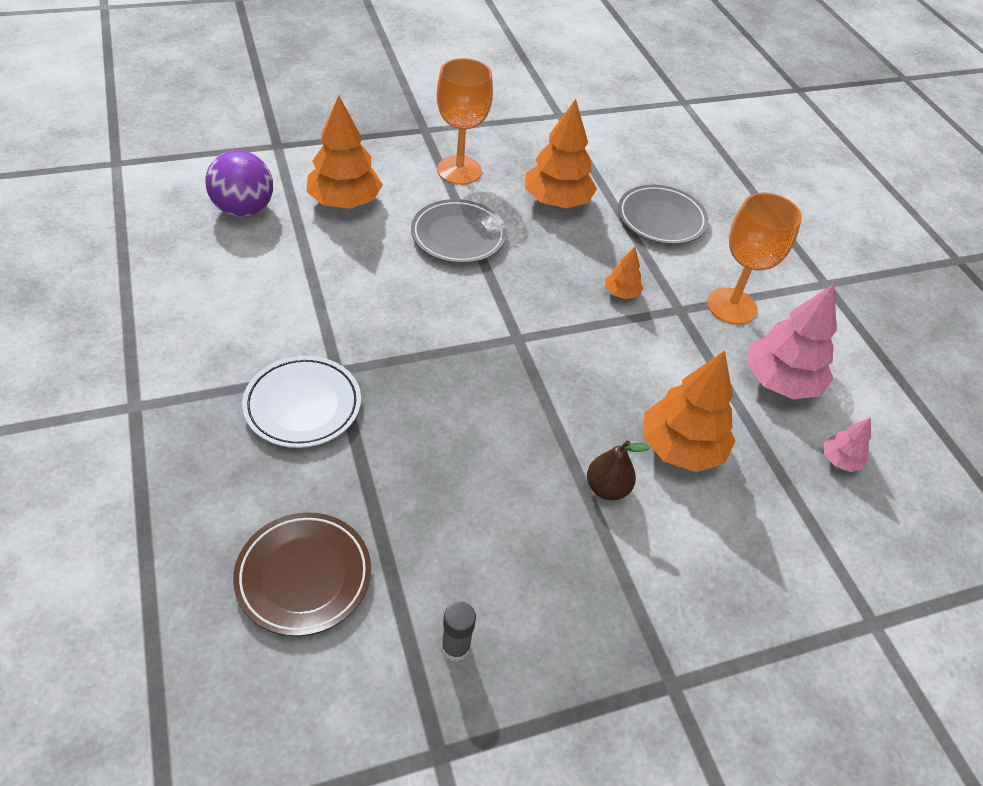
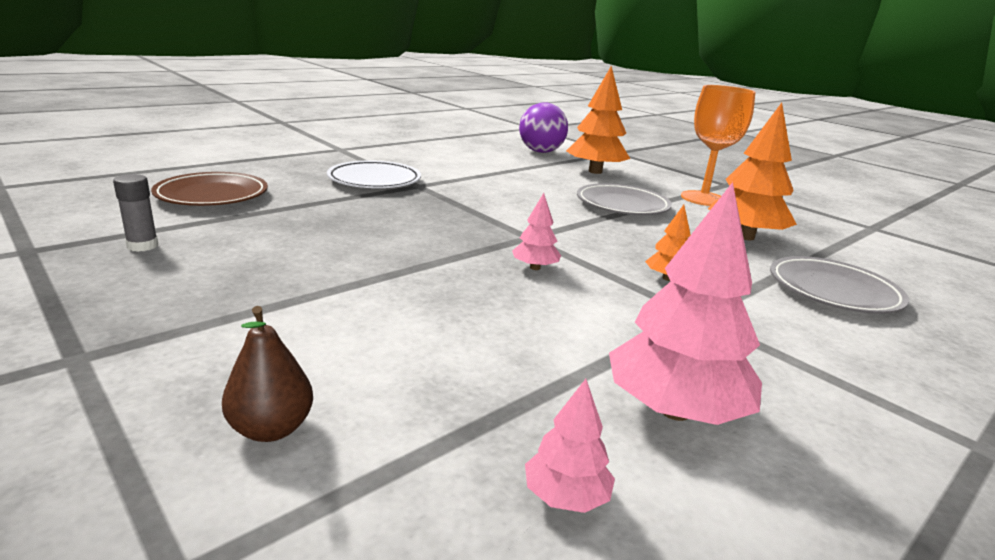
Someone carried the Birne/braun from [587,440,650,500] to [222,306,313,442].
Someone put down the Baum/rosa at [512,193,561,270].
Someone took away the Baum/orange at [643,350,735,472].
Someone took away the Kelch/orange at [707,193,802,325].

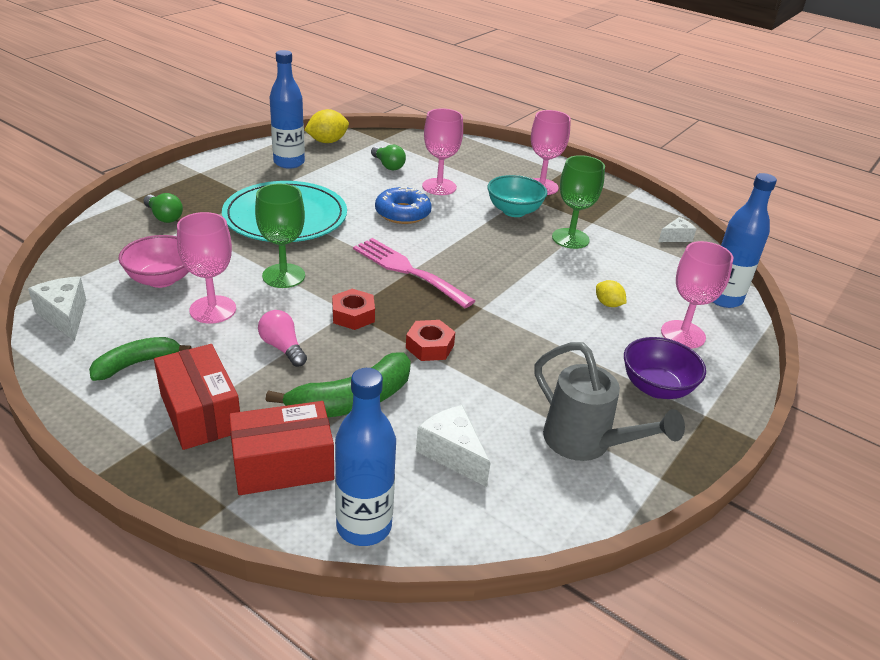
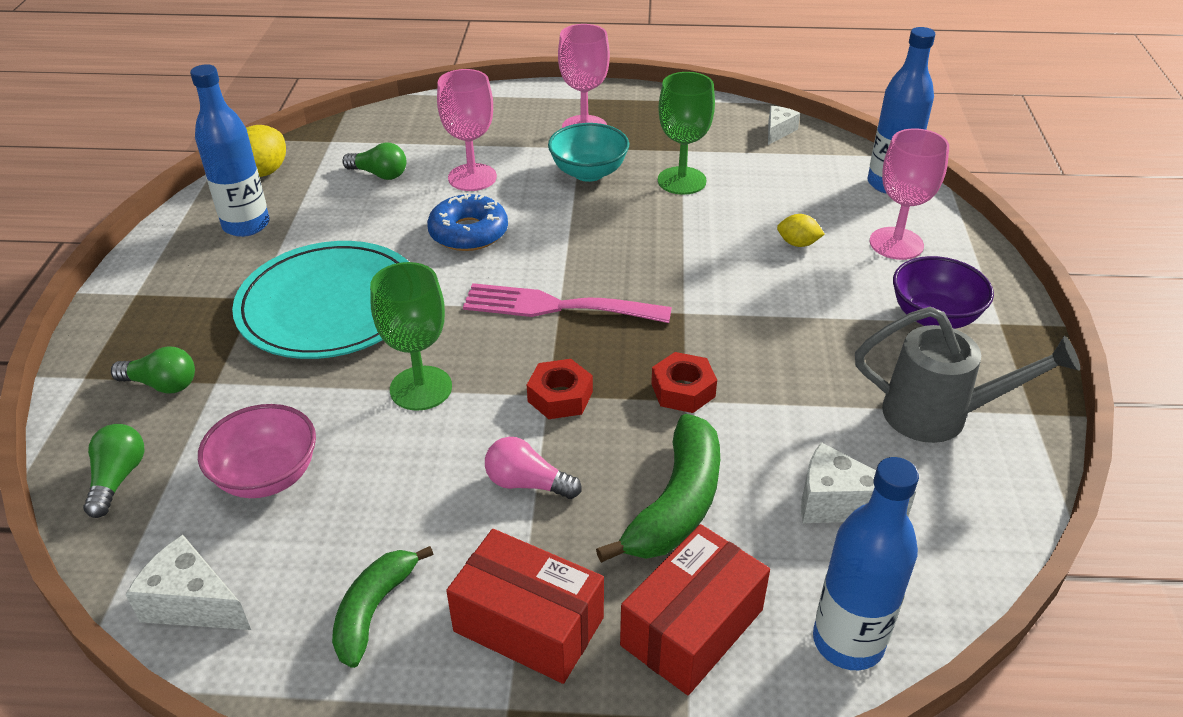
Someone put down the Glühbirne/grün at [83,424,144,518].
Someone took away the Kelch/rosa at [177,212,236,324].

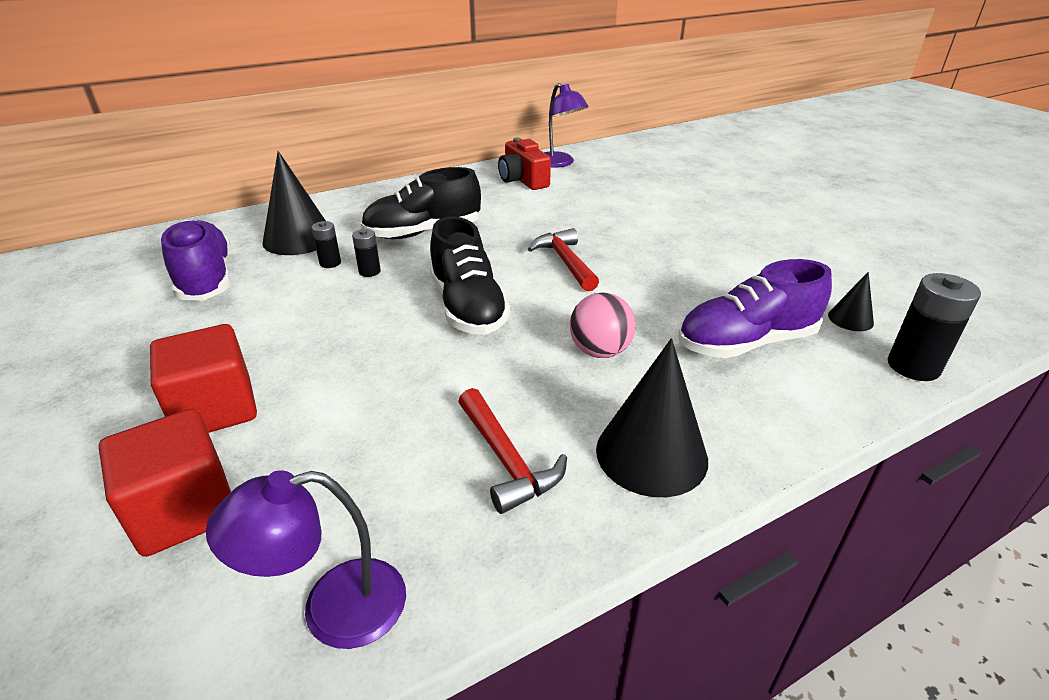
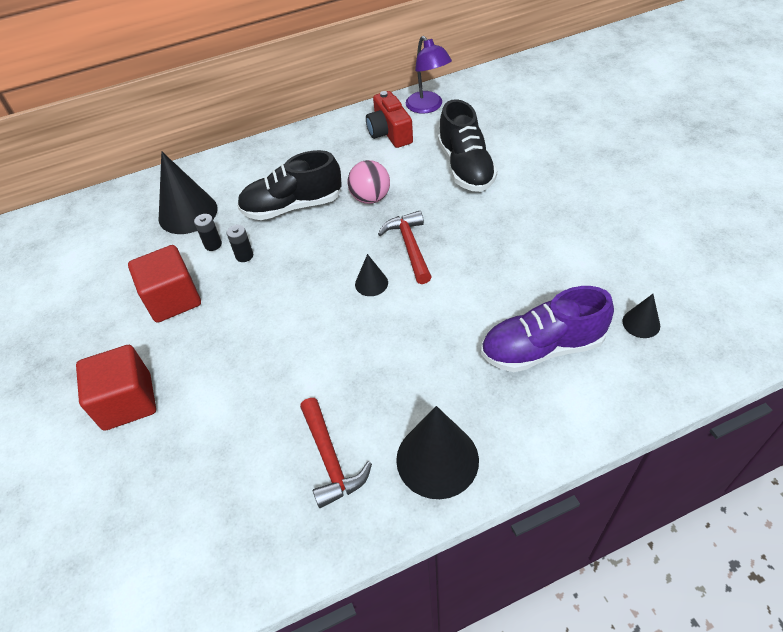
Someone carried the Kubus/rot from [99,409,231,557] to [128,245,201,323].
Someone carried the Ball/rosa from [570,293,636,358] to [348,160,390,204].
Someone put down the Kegel/schwarz at [355,254,388,296].
Someone carried the Schuh/schwarz from [430,216,510,335] to [438,99,497,192].
Someone took away the Schuh/lila at [161,219,231,300].
Someone took away the Lampe/lila at [206,470,406,649].
Someone took away the Batterie/schwarz at [888,273,981,381].

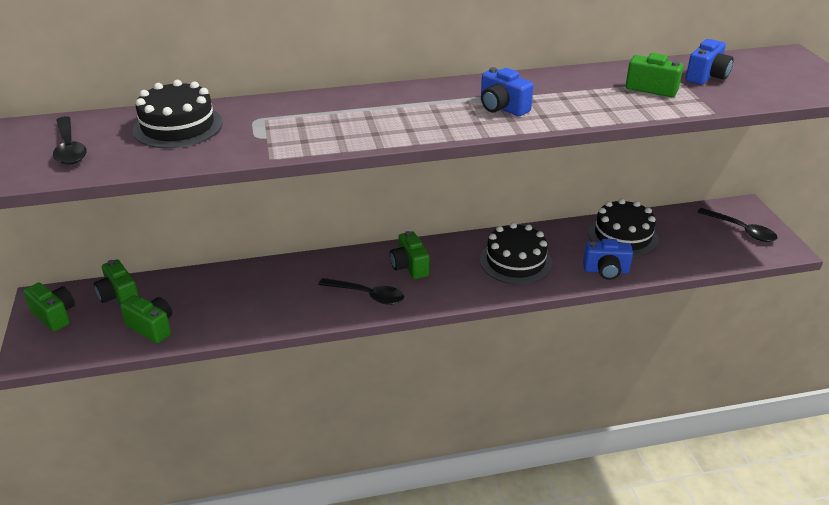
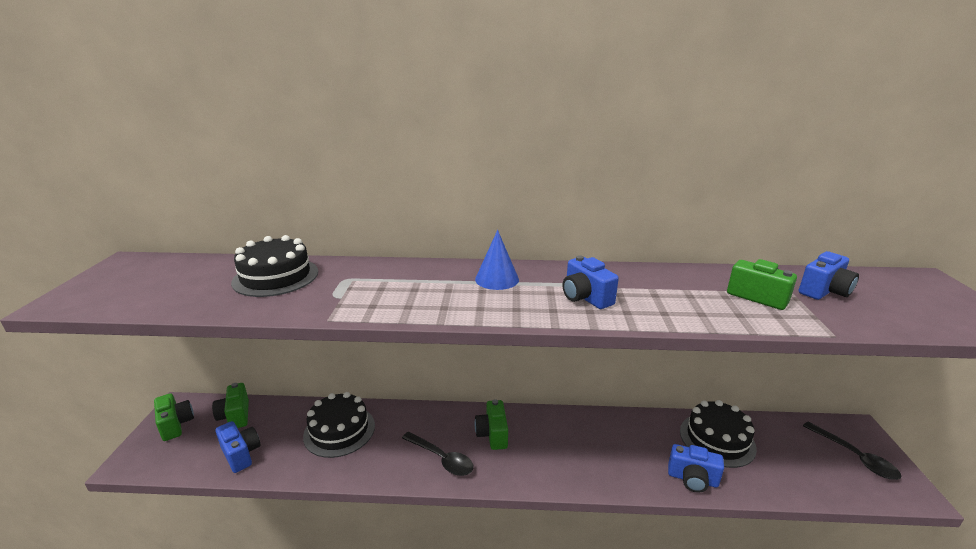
Someone repainted the Kamera/grün at [120,295,172,343], which became the Kamera/blau at [215,421,261,473].
Someone carried the Kuchen/schwarz from [480,223,552,285] to [303,392,375,458].
Someone put down the Kegel/blau at [475,230,519,290].
Someone took away the Löffel/schwarz at [53,116,87,165].

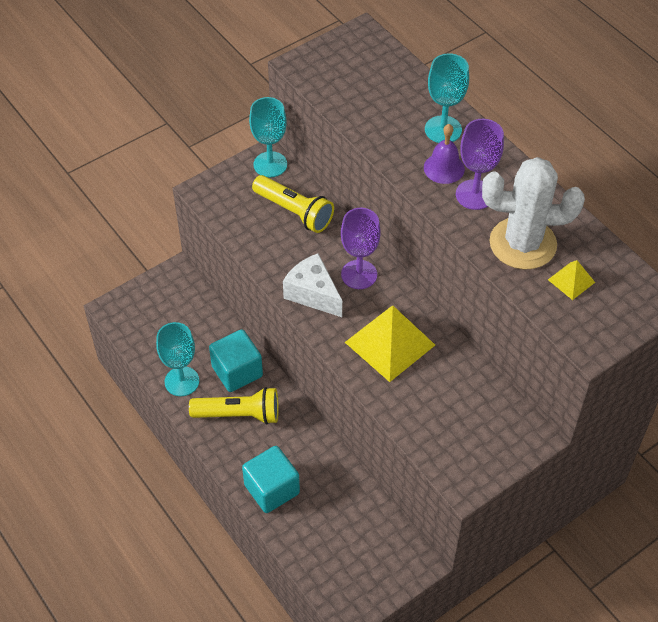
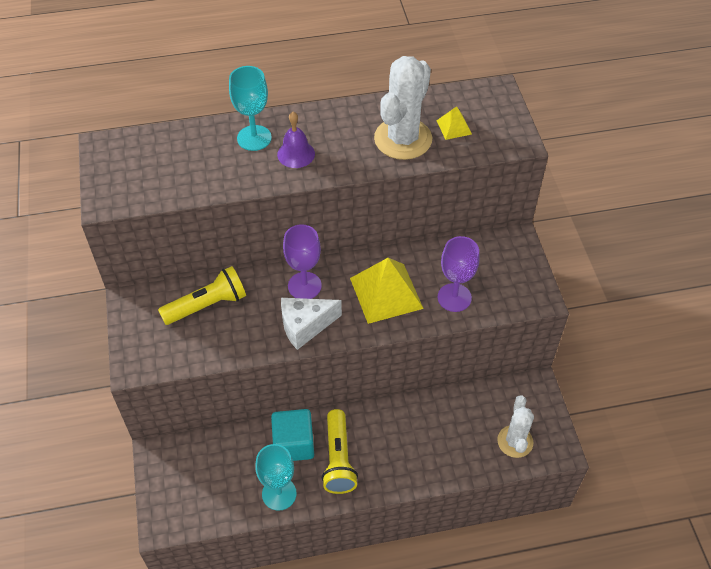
Someone rotated the Taschenlampe/gelb at [189,387,279,425] by 150 degrees clockwise.
Someone carried the Kelch/lila from [456,119,504,210] to [438,236,479,312].
Someone put down the Kaktus/weiß at [497,395,534,458].
Someone took away the Kubus/türkis at [242,446,300,513].
Someone took away the Kelch/türkis at [249,97,287,177].

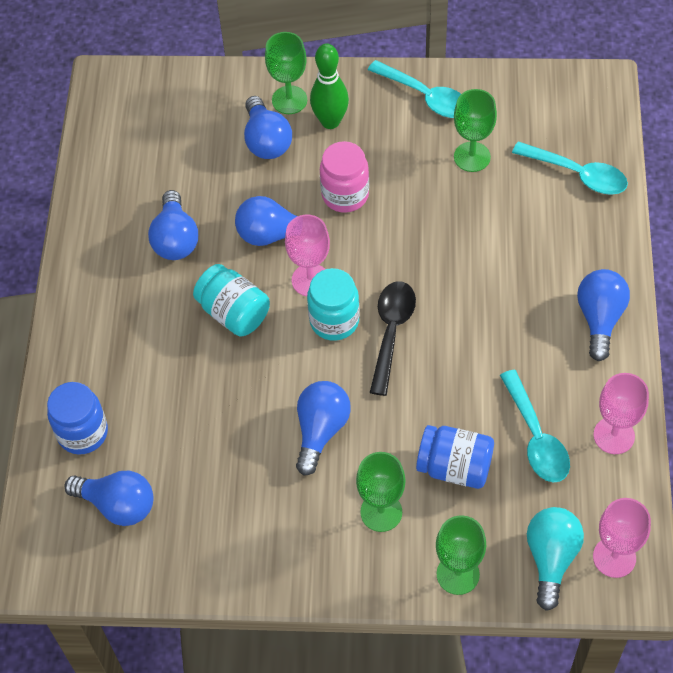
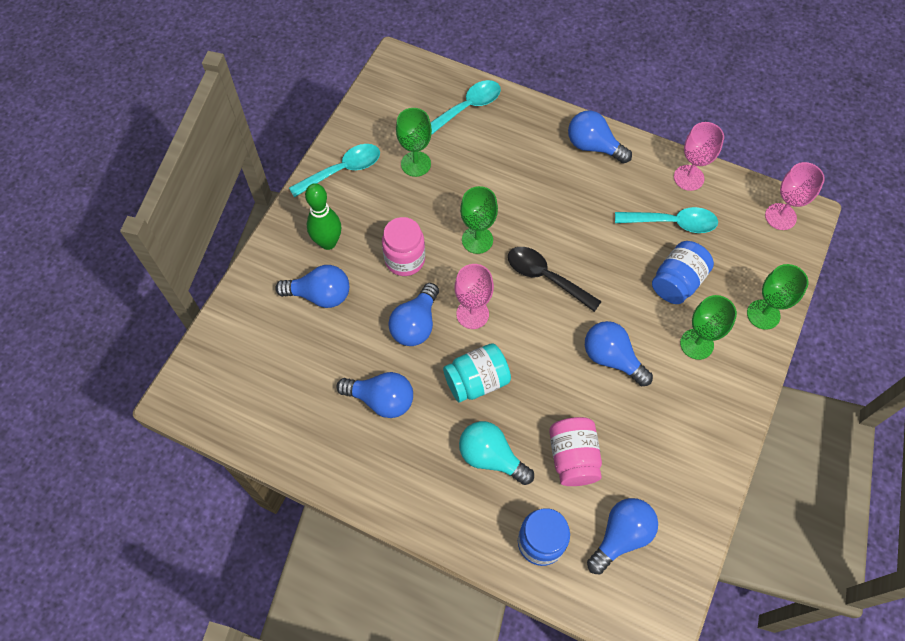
Someone carried the Glühbirne/türkis from [527,507,584,611] to [459,421,534,485].
Someone carried the Kelch/grün from [265,32,307,114] to [460,186,498,254].
Someone put down the Einmachglas/rosa at [549,417,602,486].
Someone took away the Einmachglas/türkis at [307,268,360,341].

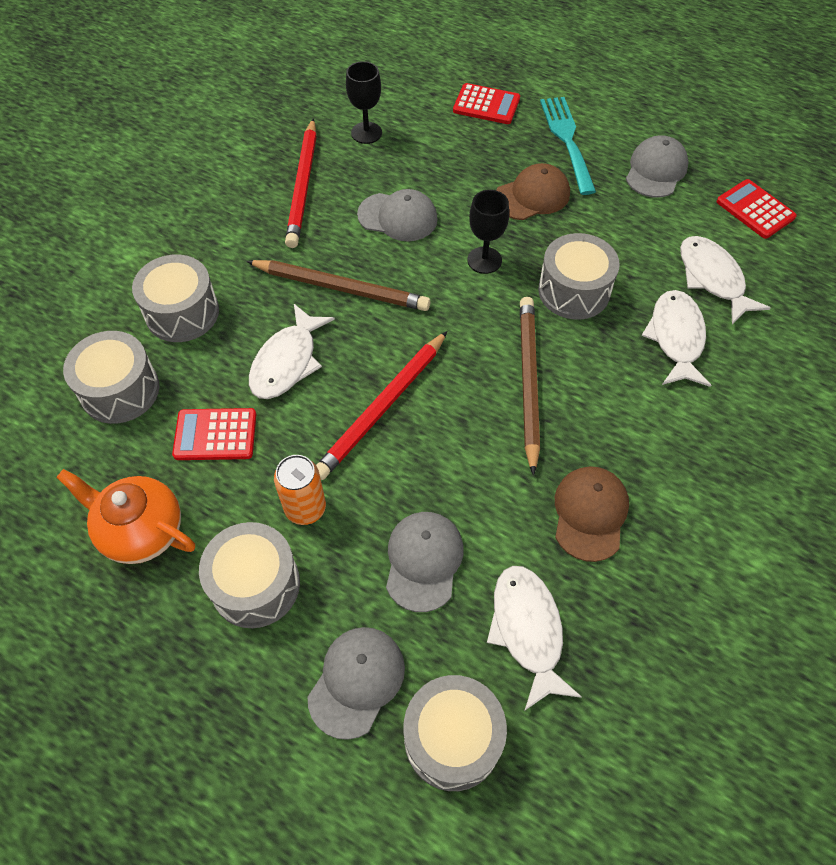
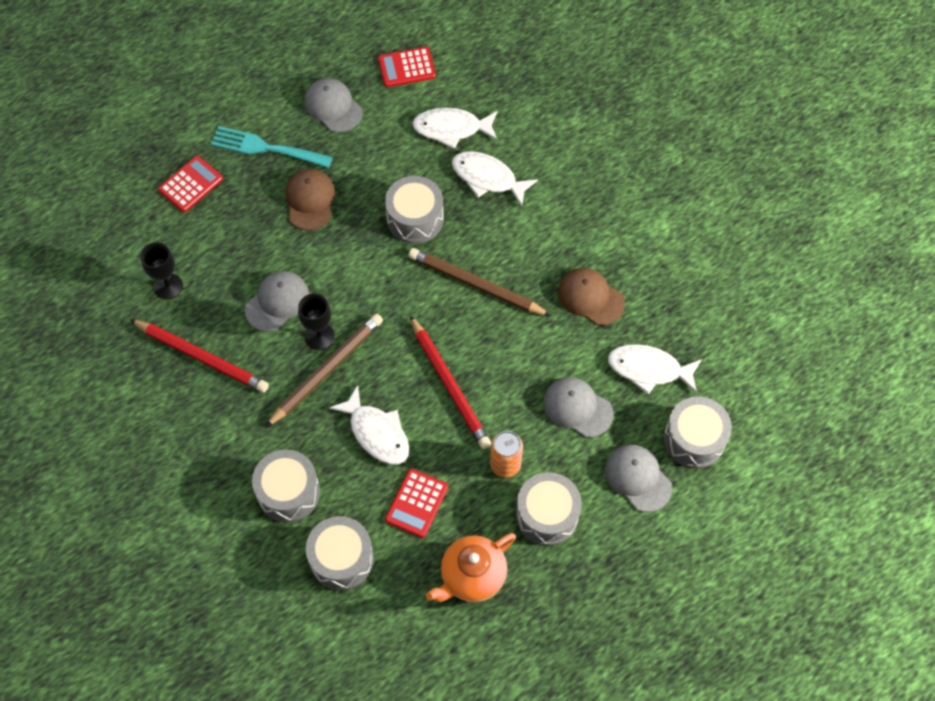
Someone carried the Kelch/schwarz from [467,190,509,274] to [298,294,335,350].

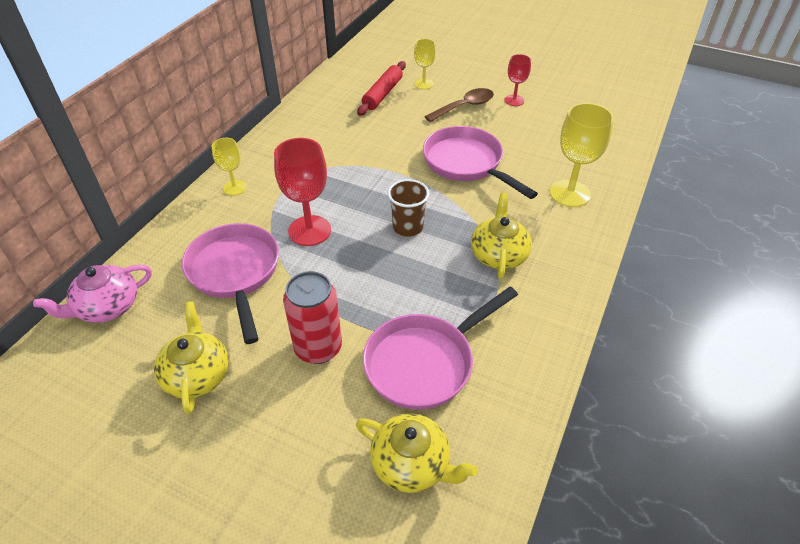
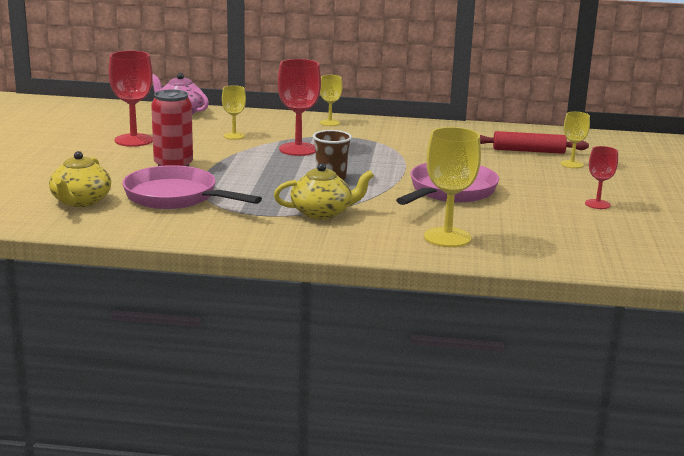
Someone swapped the Teekanne/gelb at [154,301,229,414] for the Kelch/rot at [109,51,153,147].
Someone swapped the Pfanne/rosa at [182,223,279,344] for the Kelch/gelb at [222,85,246,140].
Someone took away the Löffel/braun at [425,88,494,122].

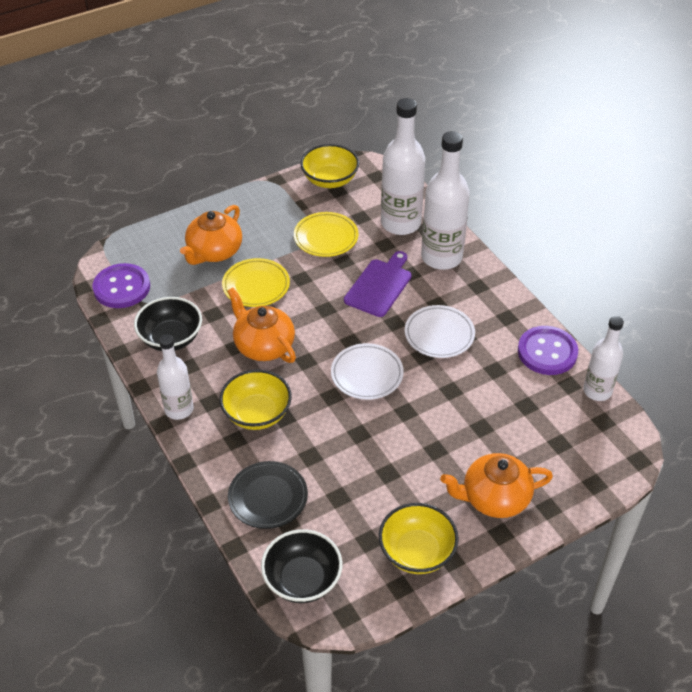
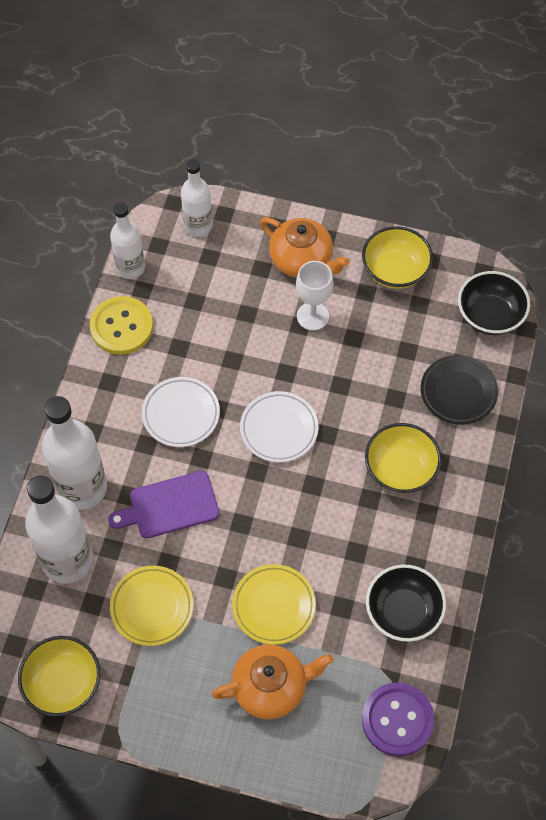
Someone repainted the Knopf/lila at [518,326,578,375], which became the Knopf/gelb at [90,296,153,355].
Someone carried the Flasche/weiß from [157,334,194,420] to [181,159,212,237].
Someone put down the Kelch/weiß at [296,261,333,331].
Someone took away the Teekanne/orange at [228,288,296,363].

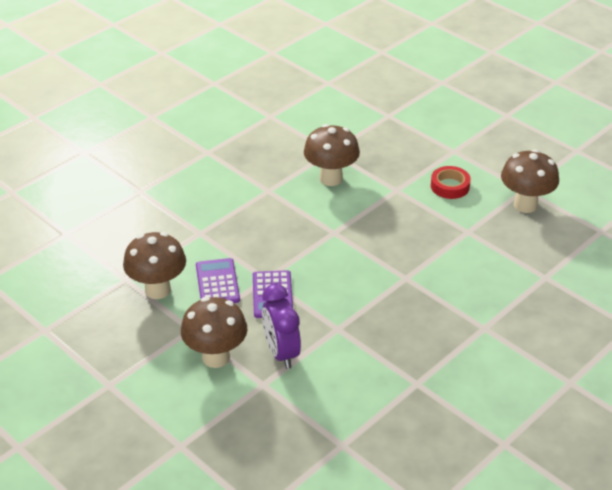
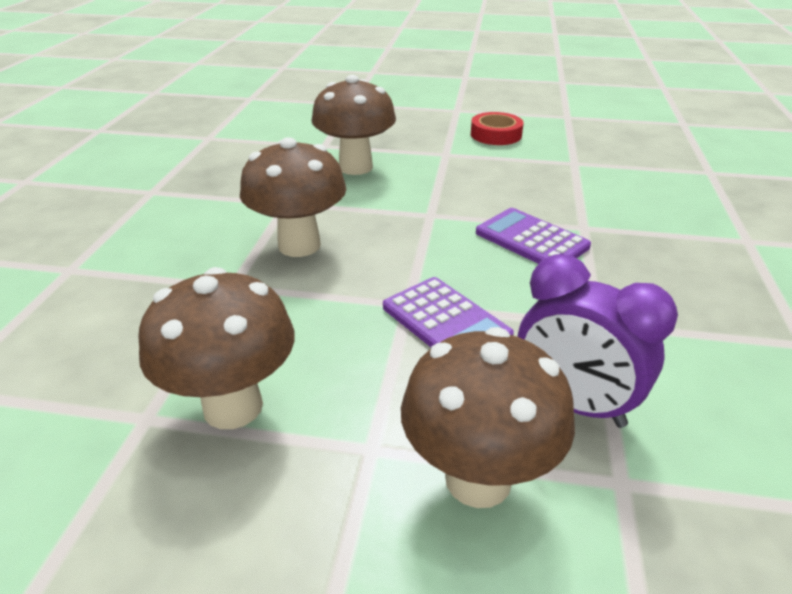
Someone carried the Pilz/braun from [501,149,559,213] to [240,137,346,257].
Someone carried the Taschenrechner/lila from [196,258,240,303] to [476,208,591,264].

